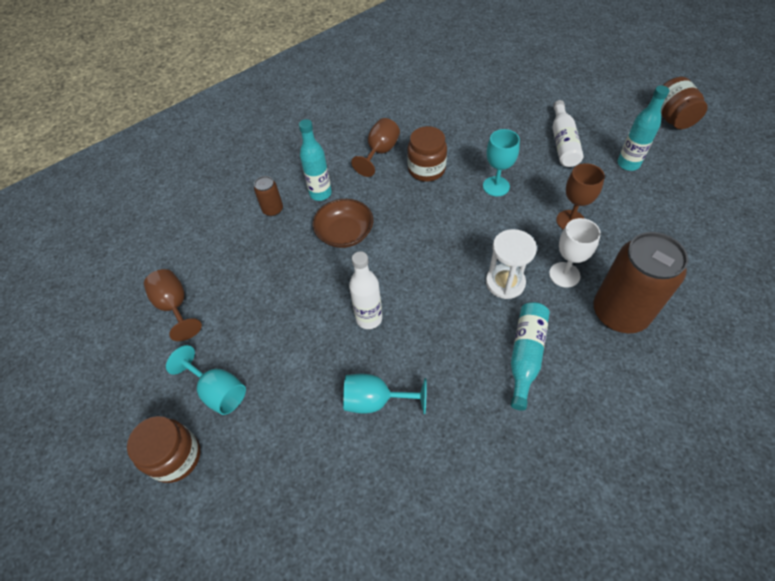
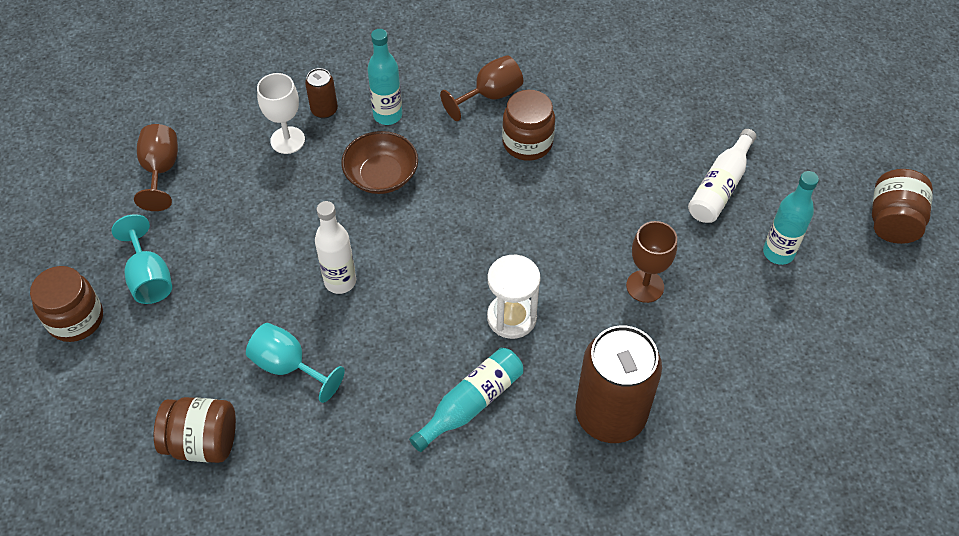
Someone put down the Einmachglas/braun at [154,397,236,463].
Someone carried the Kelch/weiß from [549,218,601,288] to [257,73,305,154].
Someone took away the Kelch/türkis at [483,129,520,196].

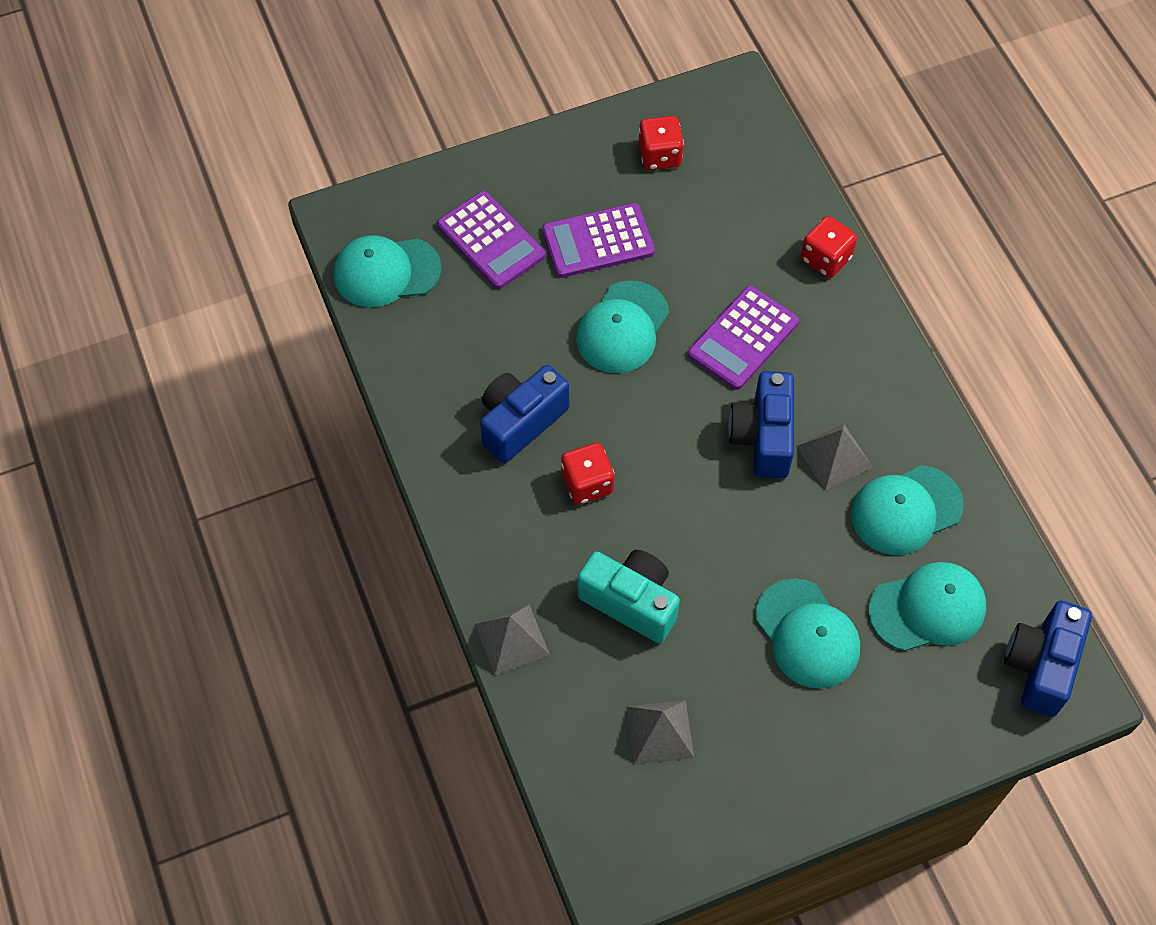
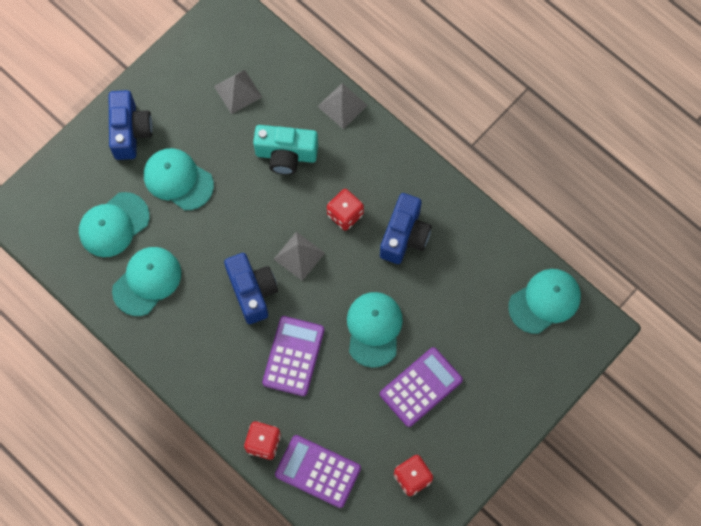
Someone carried the Kamera/blau from [1004,601,1092,717] to [109,90,153,160].
Someone carried the Pyramide/grau from [797,424,873,490] to [273,232,325,281].
Someone carried the Taschenrechner/lila from [437,191,545,289] to [275,435,361,508].

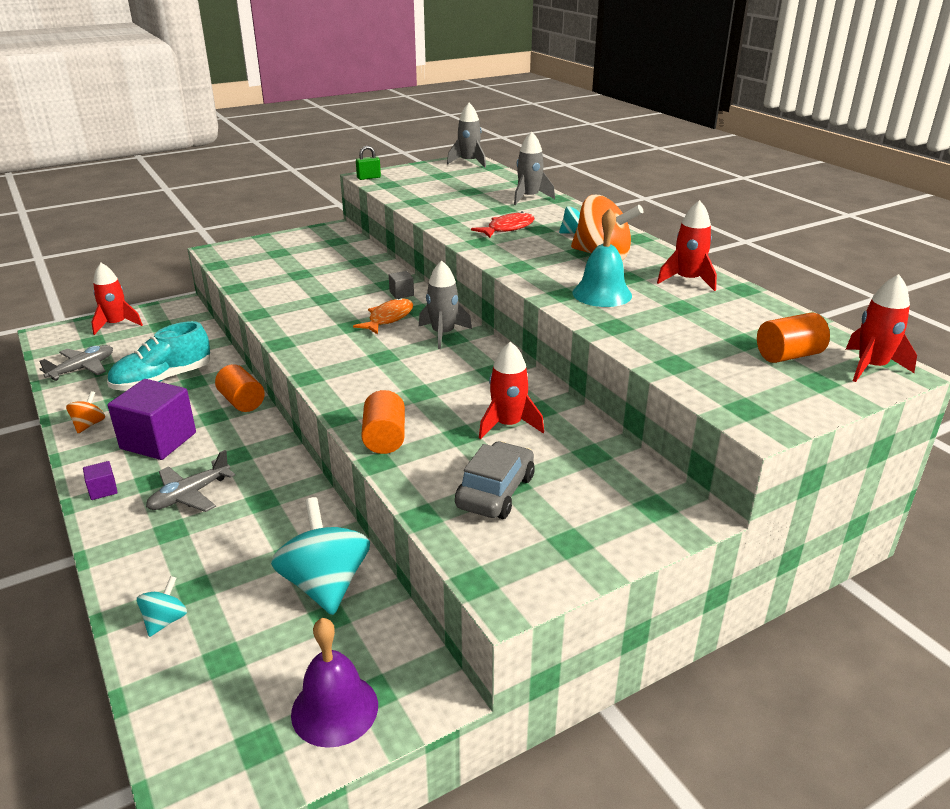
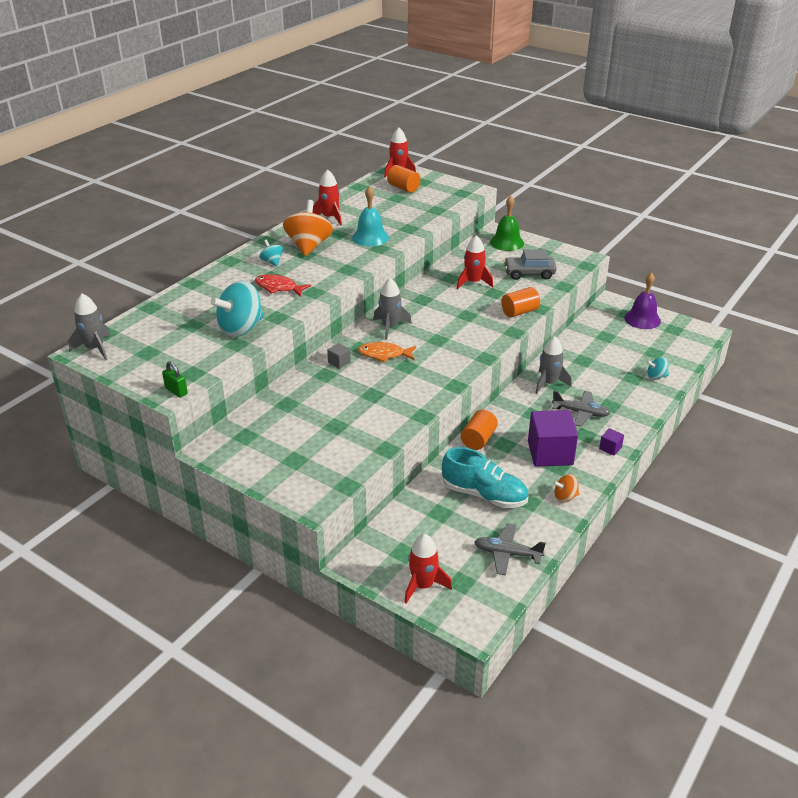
Someone carried the Kreisel/türkis from [271,497,370,615] to [210,281,264,337].
Someone put down the Glocke/grün at [490,196,524,251].
Someone carried the Rakete/grau from [514,132,555,205] to [535,336,572,394].

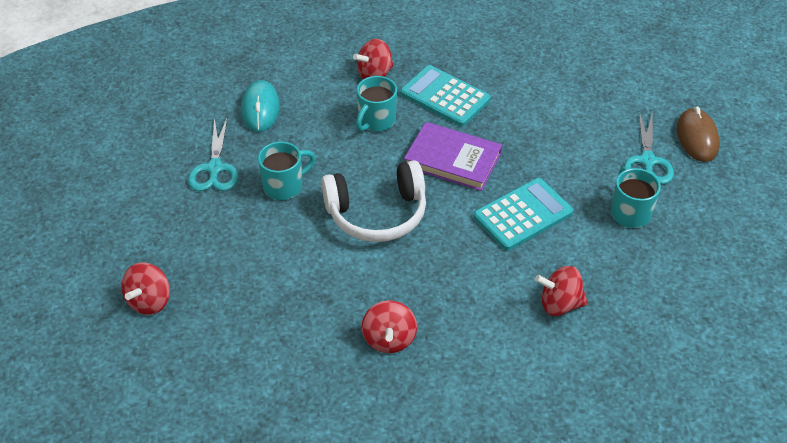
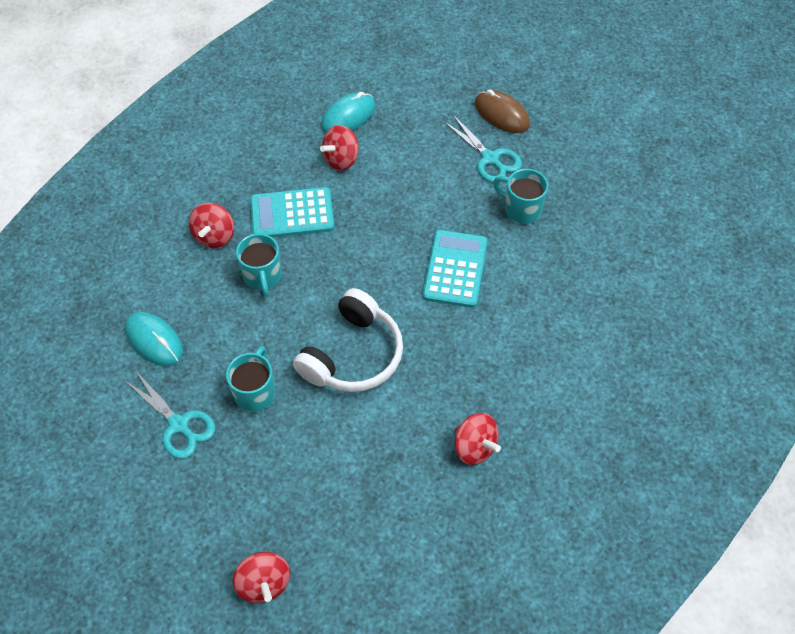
Someone carried the Kreisel/rot from [535,266,588,316] to [320,125,359,171].
Someone put down the Computermaus/türkis at [321,92,376,133].
Someone took away the Buch/lila at [404,122,502,191].

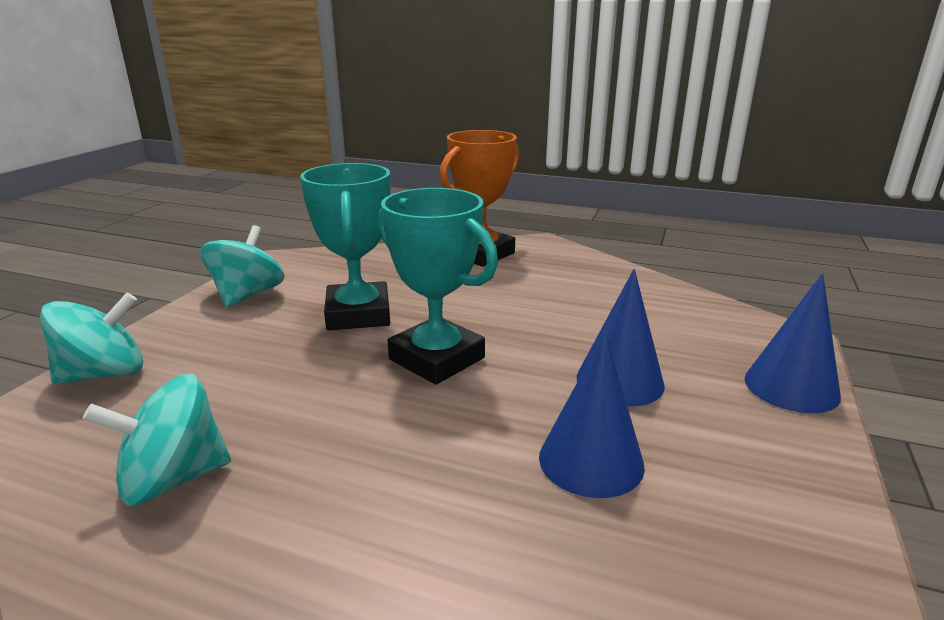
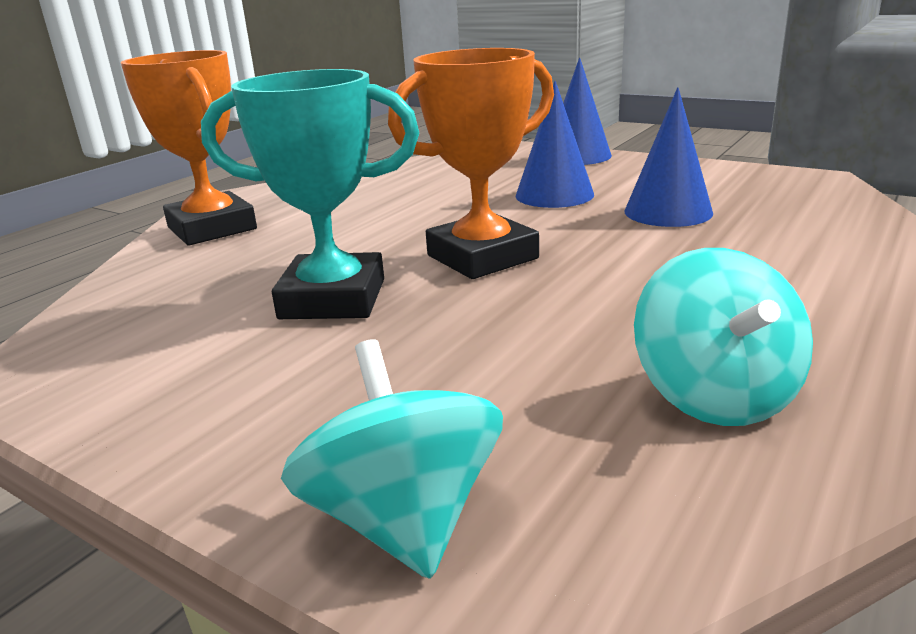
Someone repainted the Pokal/türkis at [378,188,498,385], which became the Pokal/orange at [388,48,554,279].
Someone took away the Kreisel/türkis at [200,225,285,307].

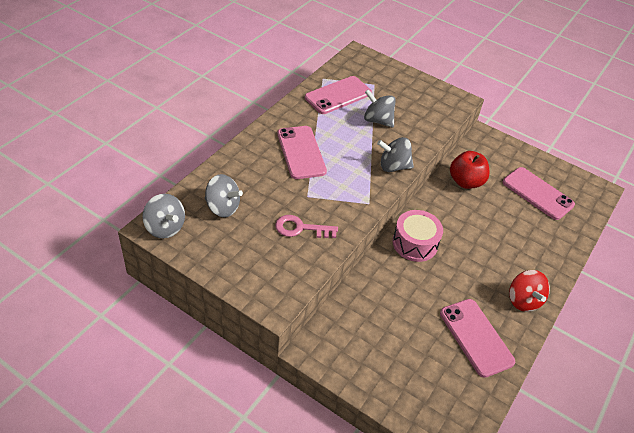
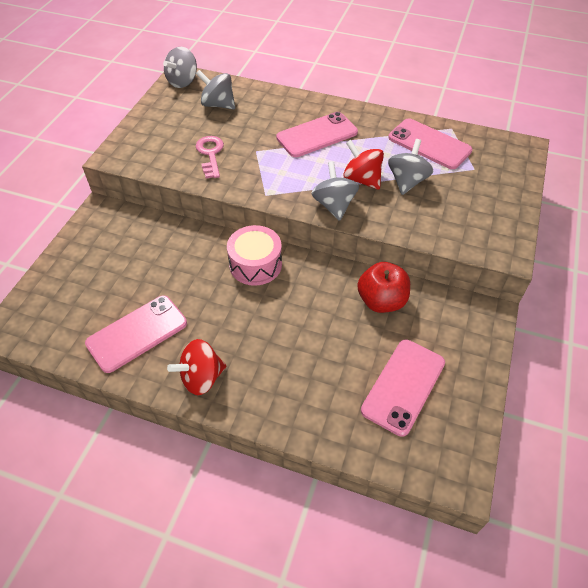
Someone rotated the Kreisel/grau at [205,174,243,217] by 105 degrees clockwise.
Someone put down the Kreisel/rot at [343,140,384,190].

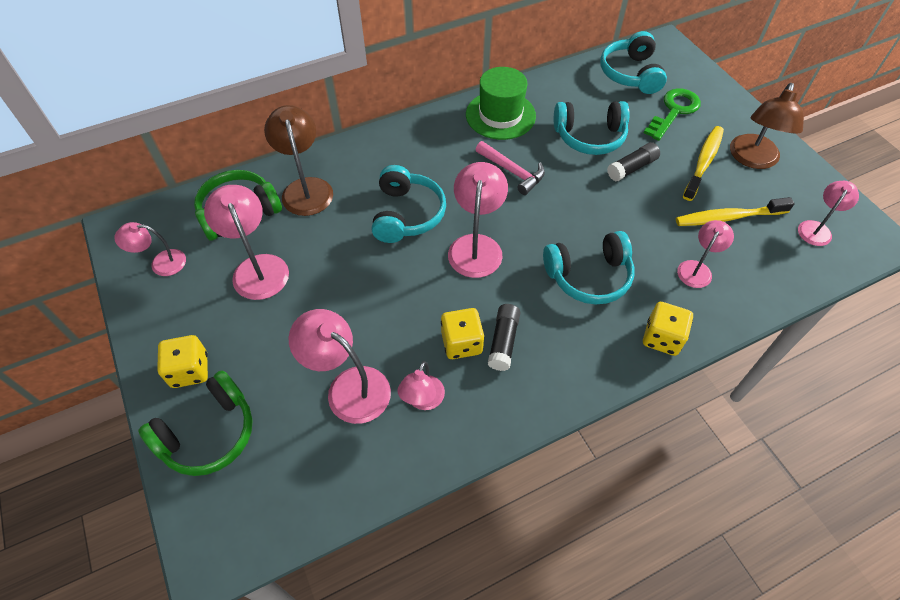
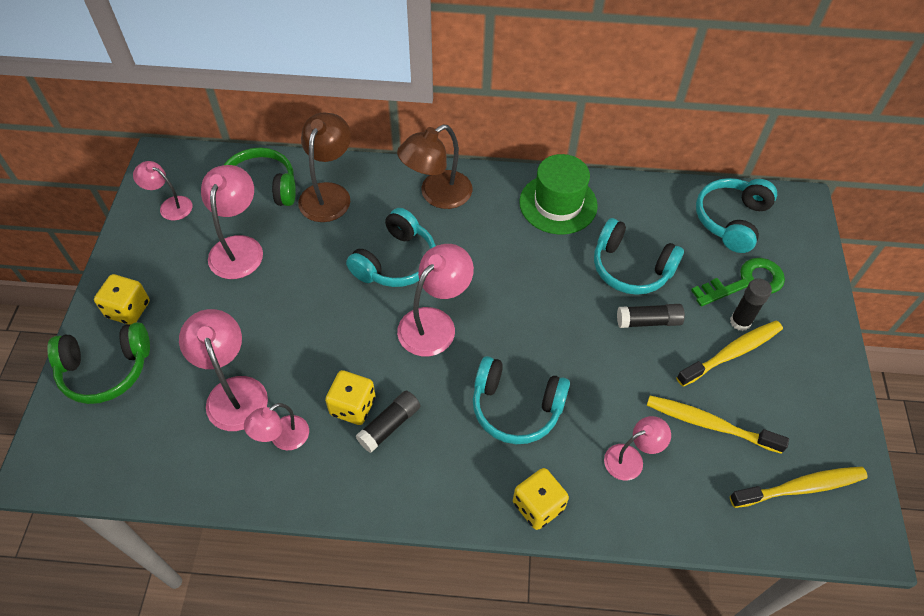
Someone carried the Lampe/braun from [730,83,804,169] to [397,125,472,209].
Someone put down the Klebestift/schwarz at [730,279,772,331].
Someone swapped the Lampe/rosa at [798,181,859,246] for the Zahnbürste/gelb at [730,467,868,508].
Someone took away the Hammer/rosa at [476,141,545,195].

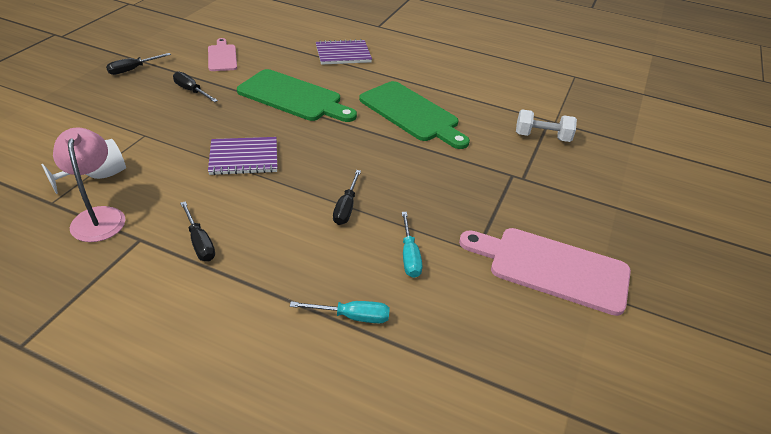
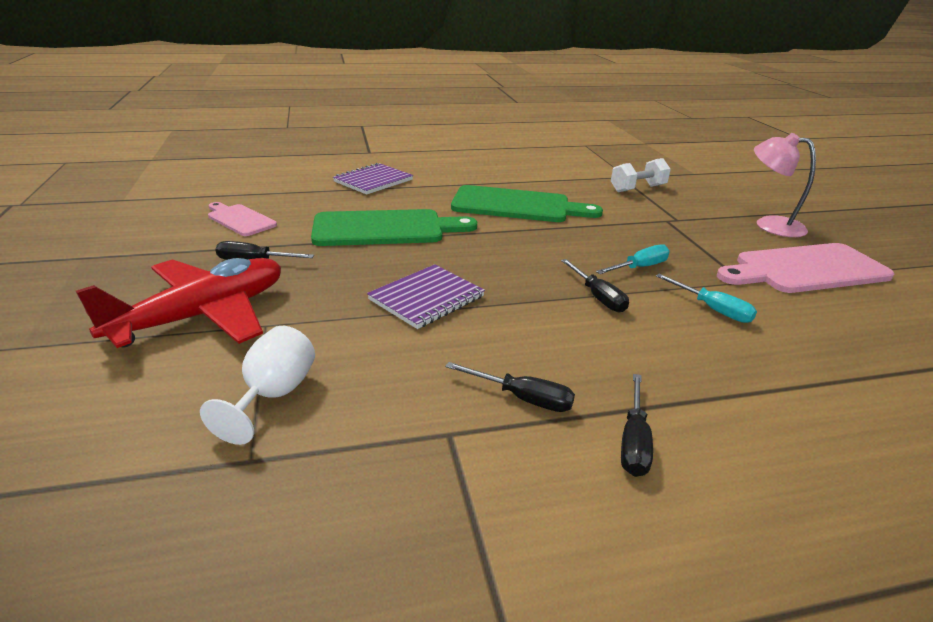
Someone put down the Flugzeug/rot at [76,258,281,348].
Someone carried the Schraubenzieher/türkis from [290,301,390,323] to [596,244,670,274].
Someone carried the Schraubenzieher/schwarz from [106,53,171,75] to [621,374,653,477].
Someone carried the Lampe/rosa from [53,128,126,242] to [754,133,816,237].

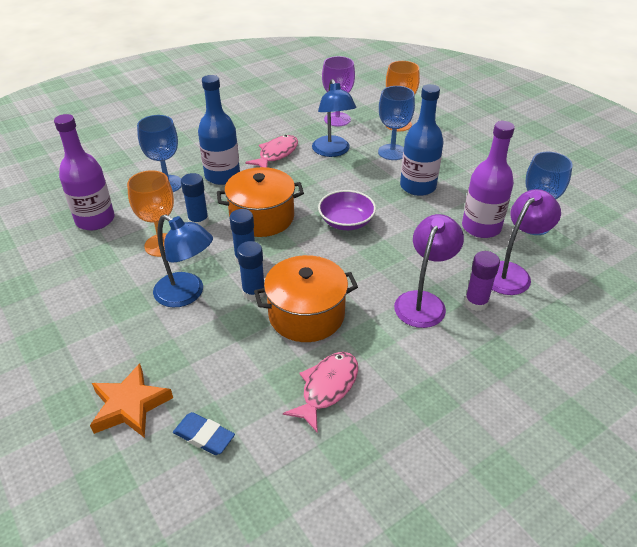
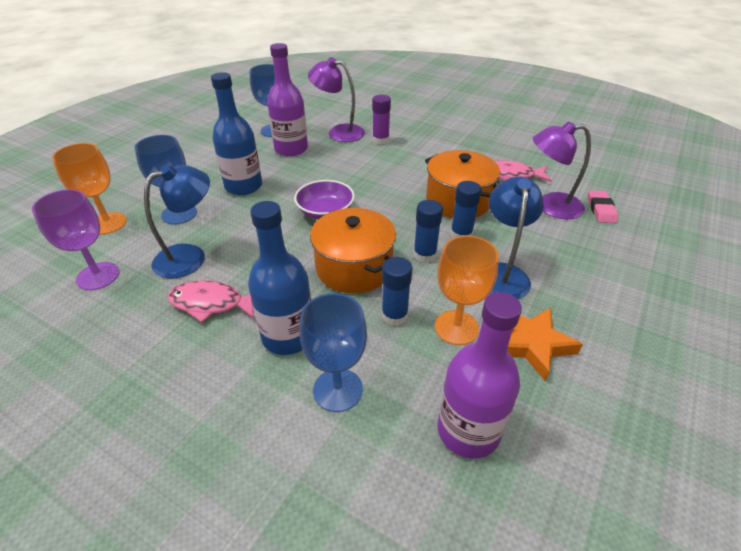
Someone carried the Stern/orange from [90,363,173,438] to [507,308,583,381].
Someone carried the Lampe/lila from [394,214,464,328] to [533,121,591,219].
Someone repainted the Radiergummi/blau at [173,412,235,455], which became the Radiergummi/rosa at [588,191,618,223].

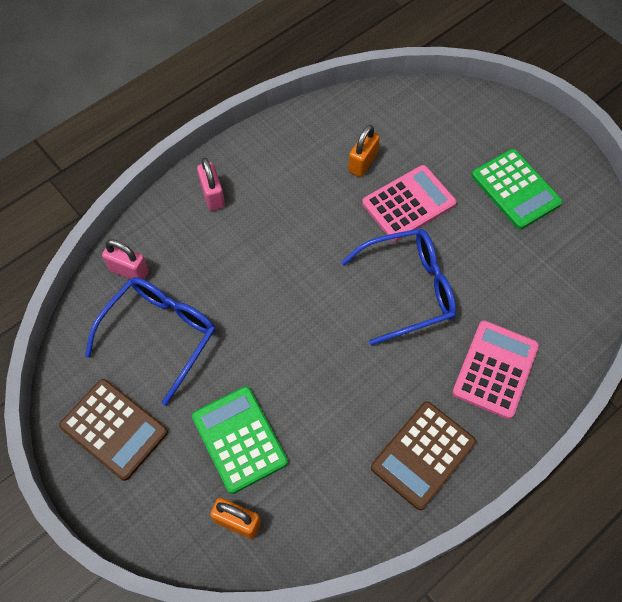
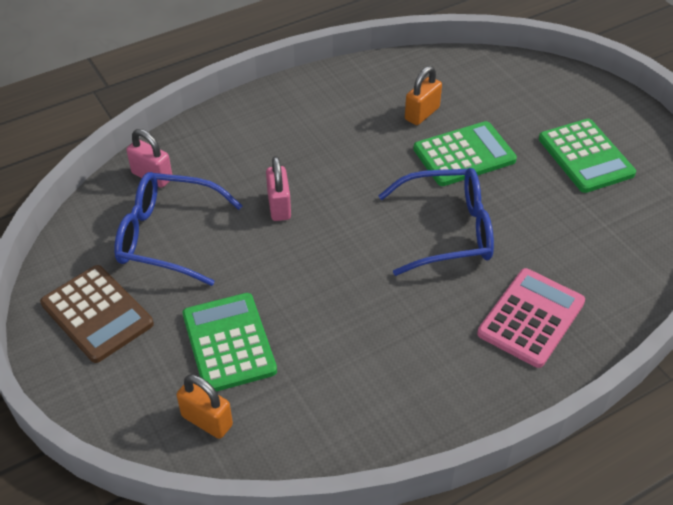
Someone rotated the Brille/blau at [85,277,216,406] by 120 degrees counterclockwise.
Someone carried the Vorhängeschloss/rosa from [197,158,225,211] to [266,156,291,221].
Someone repainted the Taschenrechner/rosa at [362,165,456,241], which became the Taschenrechner/grün at [413,121,517,186].
Someone took away the Taschenrechner/braun at [371,401,476,510].

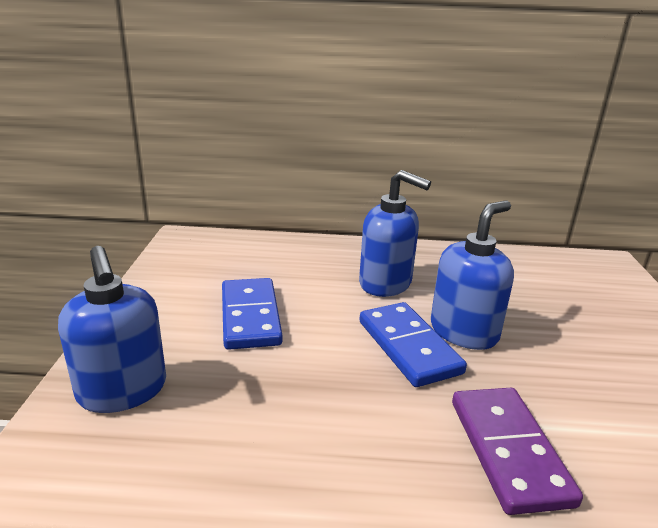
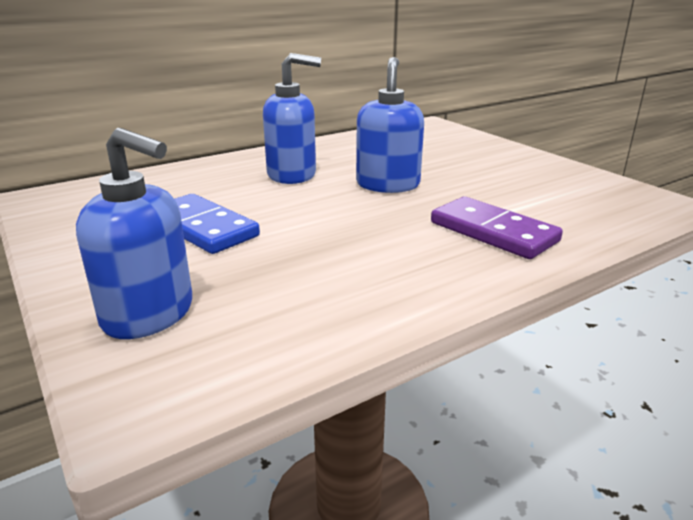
Someone took away the Dominostein/blau at [359,302,467,387].

